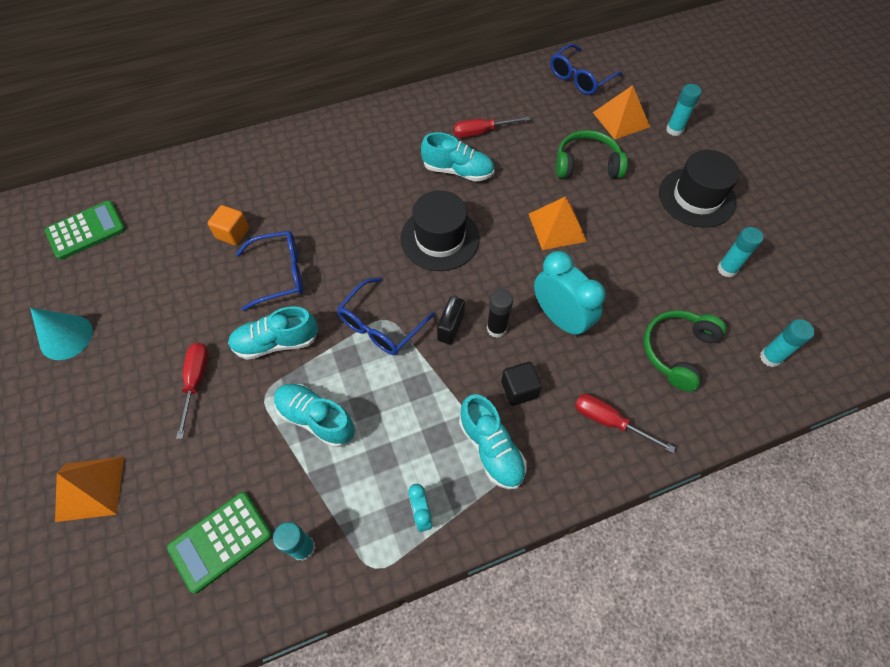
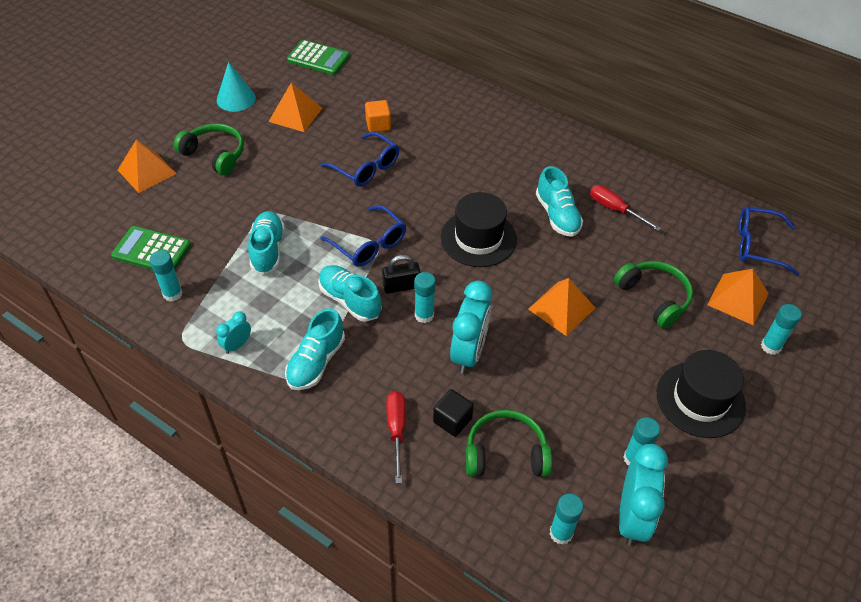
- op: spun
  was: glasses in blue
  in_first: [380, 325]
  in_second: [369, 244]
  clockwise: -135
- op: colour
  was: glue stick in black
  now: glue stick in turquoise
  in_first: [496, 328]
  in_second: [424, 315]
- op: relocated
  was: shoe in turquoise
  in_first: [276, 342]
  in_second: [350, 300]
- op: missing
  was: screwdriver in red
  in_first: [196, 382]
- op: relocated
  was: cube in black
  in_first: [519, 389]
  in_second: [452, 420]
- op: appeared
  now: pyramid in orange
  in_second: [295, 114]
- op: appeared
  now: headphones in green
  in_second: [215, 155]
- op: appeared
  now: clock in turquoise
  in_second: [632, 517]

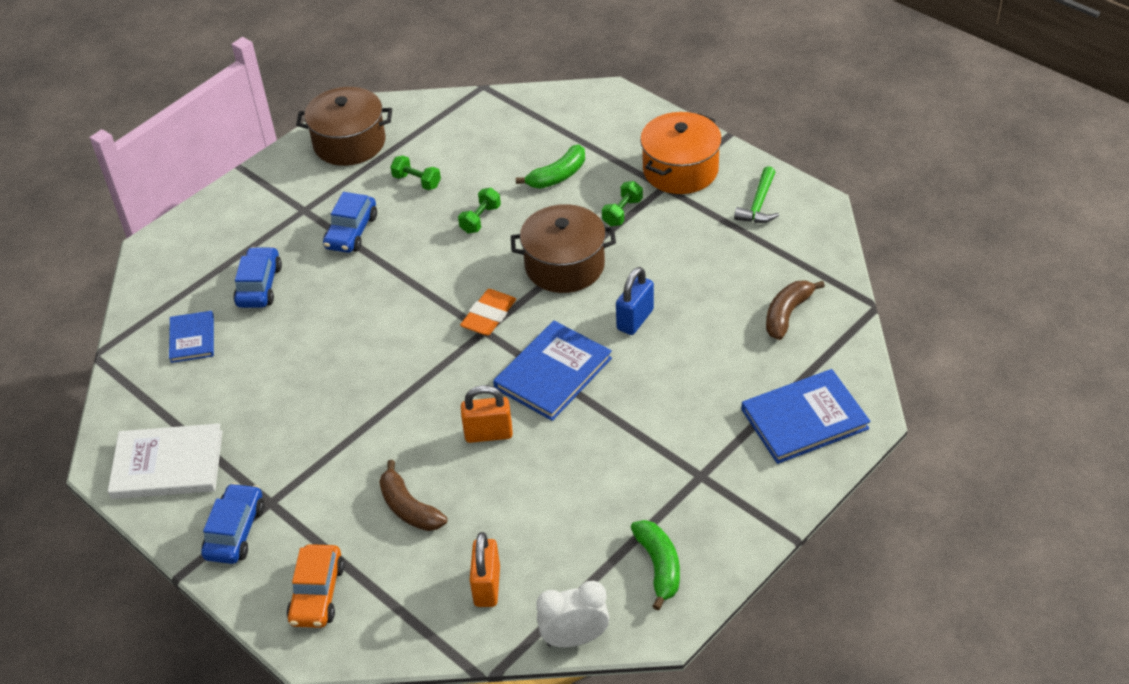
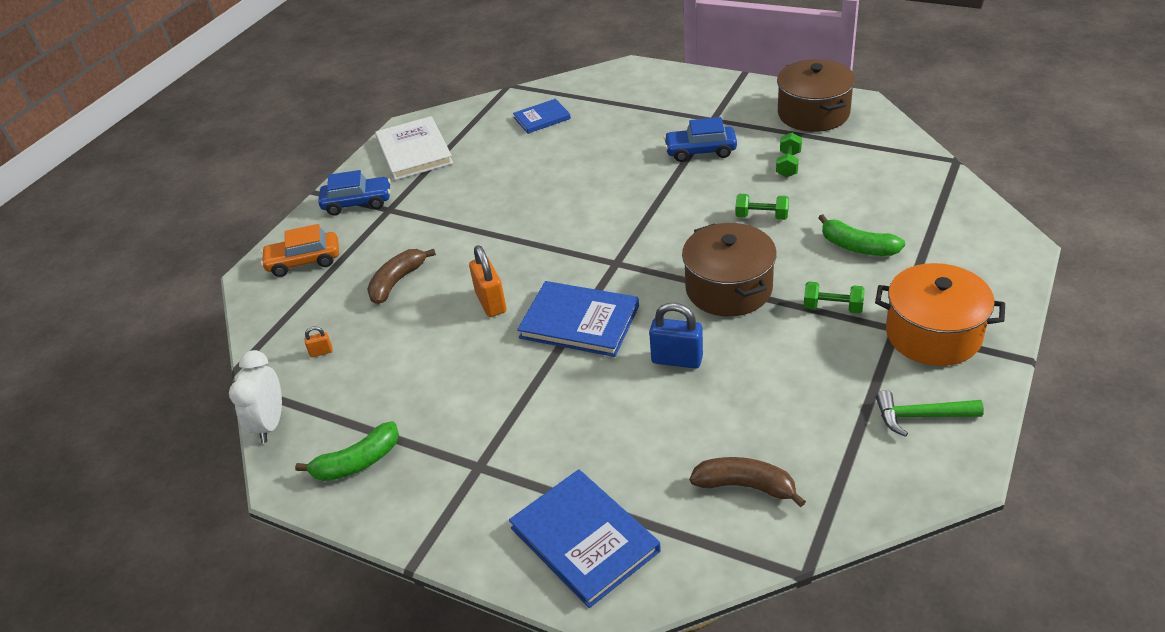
- op: missing
  was: car in blue
  in_first: [259, 286]
- op: missing
  was: eraser in orange
  in_first: [489, 316]
- op: size
  was: padlock in orange
  in_first: [487, 586]
  in_second: [321, 352]
  ratio: 0.49
- op: spun
  was: clock in white
  in_first: [574, 638]
  in_second: [270, 424]
  clockwise: -150

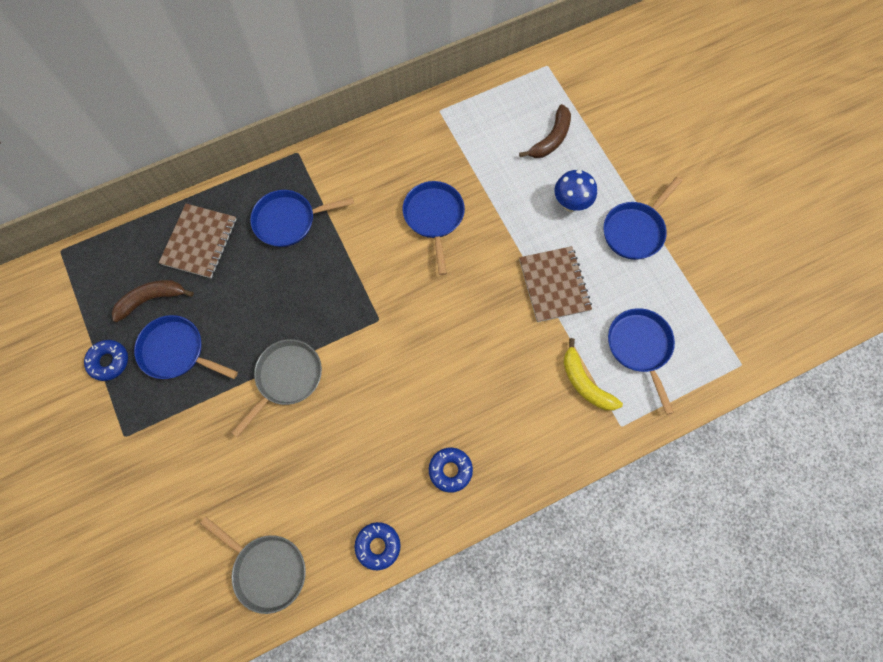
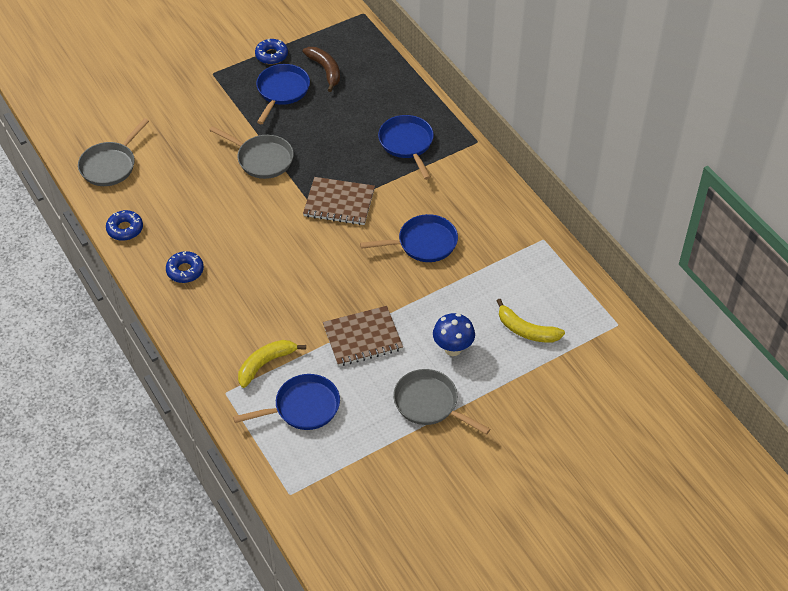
- op: colour
  was: banana in brown
  now: banana in yellow
  in_first: [551, 139]
  in_second: [526, 330]
- op: colour
  was: pan in blue
  now: pan in grey
  in_first: [635, 230]
  in_second: [429, 403]
- op: relocated
  was: notebook in brown
  in_first: [199, 242]
  in_second: [339, 203]

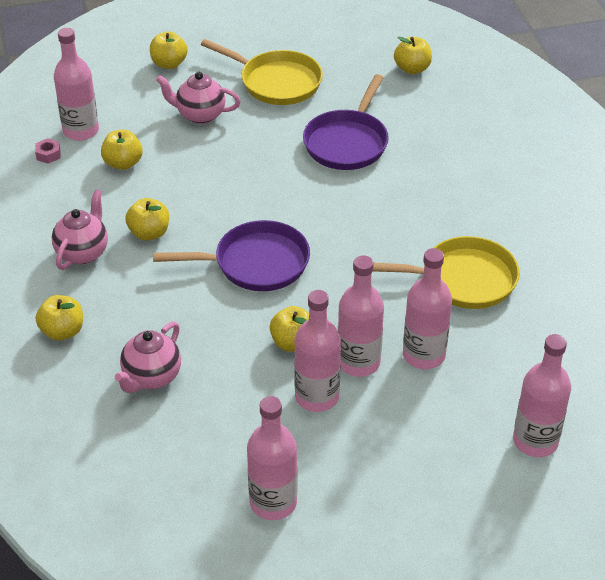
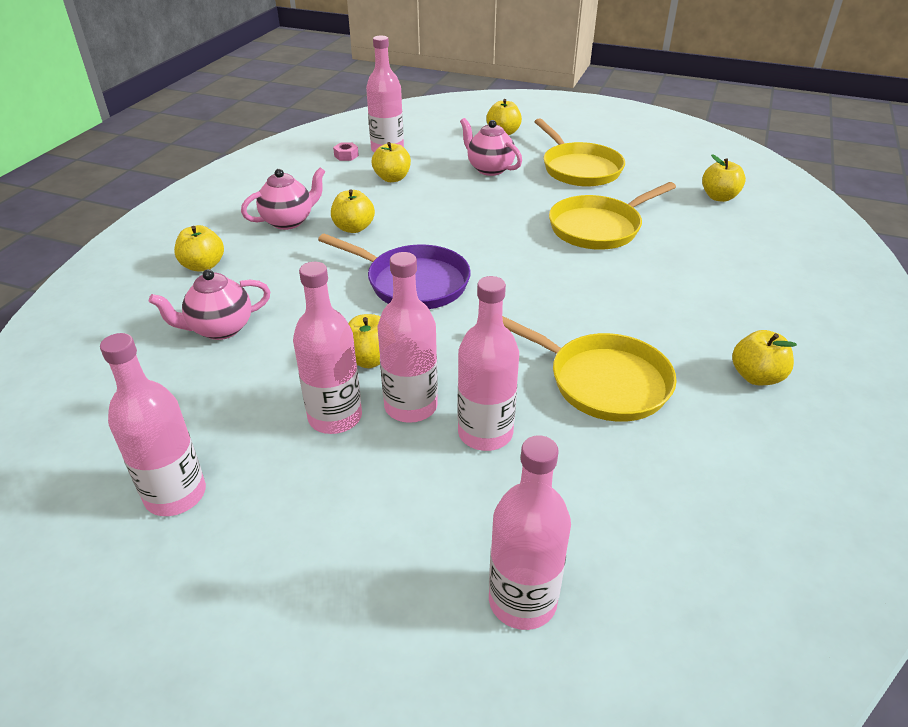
- op: colour
  was: pan in purple
  now: pan in yellow
  in_first: [347, 142]
  in_second: [599, 227]
- op: appeared
  now: apple in yellow
  in_second: [756, 376]

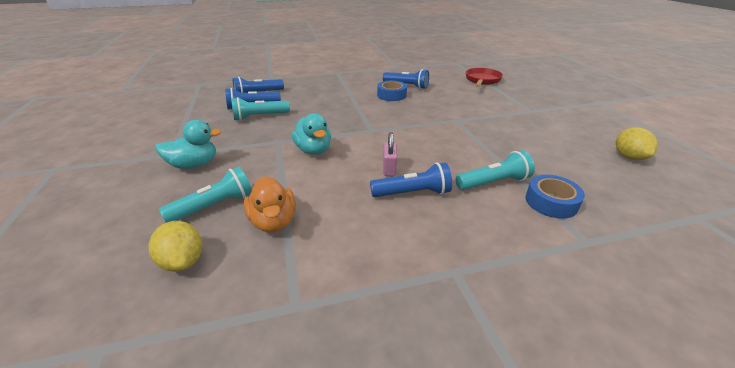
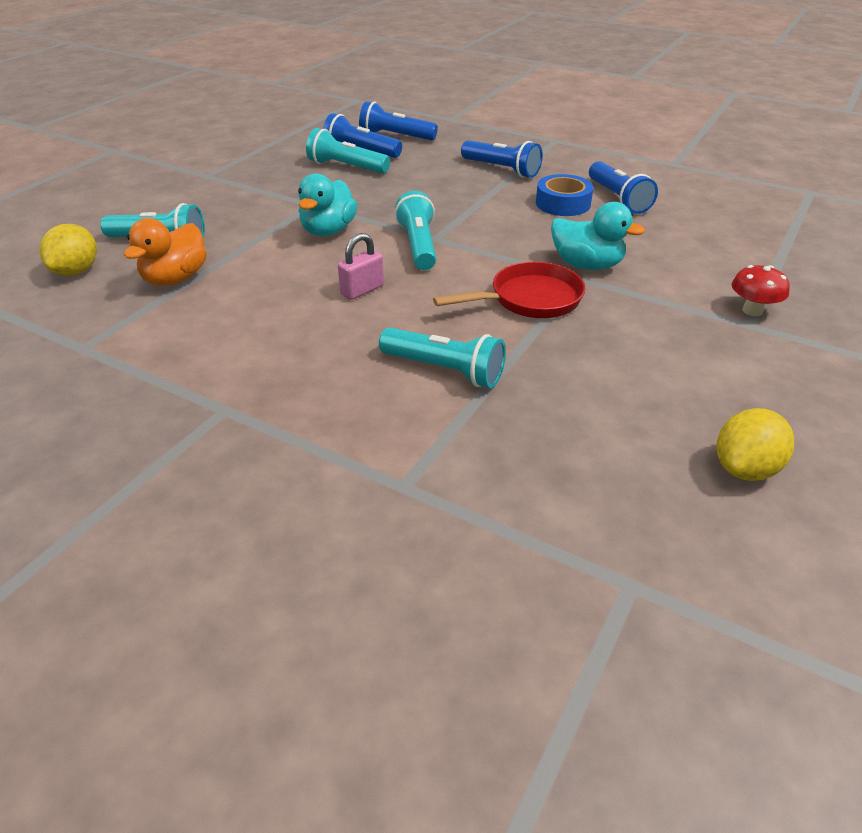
- op: relocated
  was: pan in red
  in_first: [482, 80]
  in_second: [529, 300]
- op: relocated
  was: duck in turquoise
  in_first: [194, 164]
  in_second: [587, 265]
- op: relocated
  was: flashlight in blue
  in_first: [412, 193]
  in_second: [501, 169]
- op: missing
  was: tape in blue
  in_first: [551, 202]
- op: appeared
  now: flashlight in turquoise
  in_second: [418, 246]
- op: appeared
  now: mushroom in red
  in_second: [752, 310]

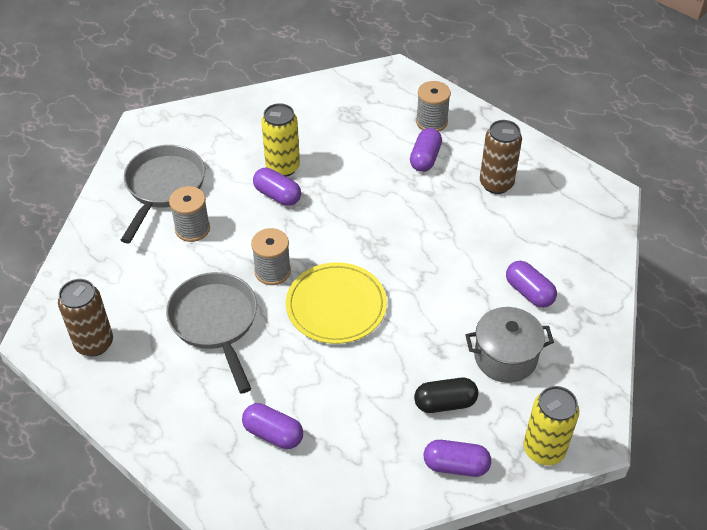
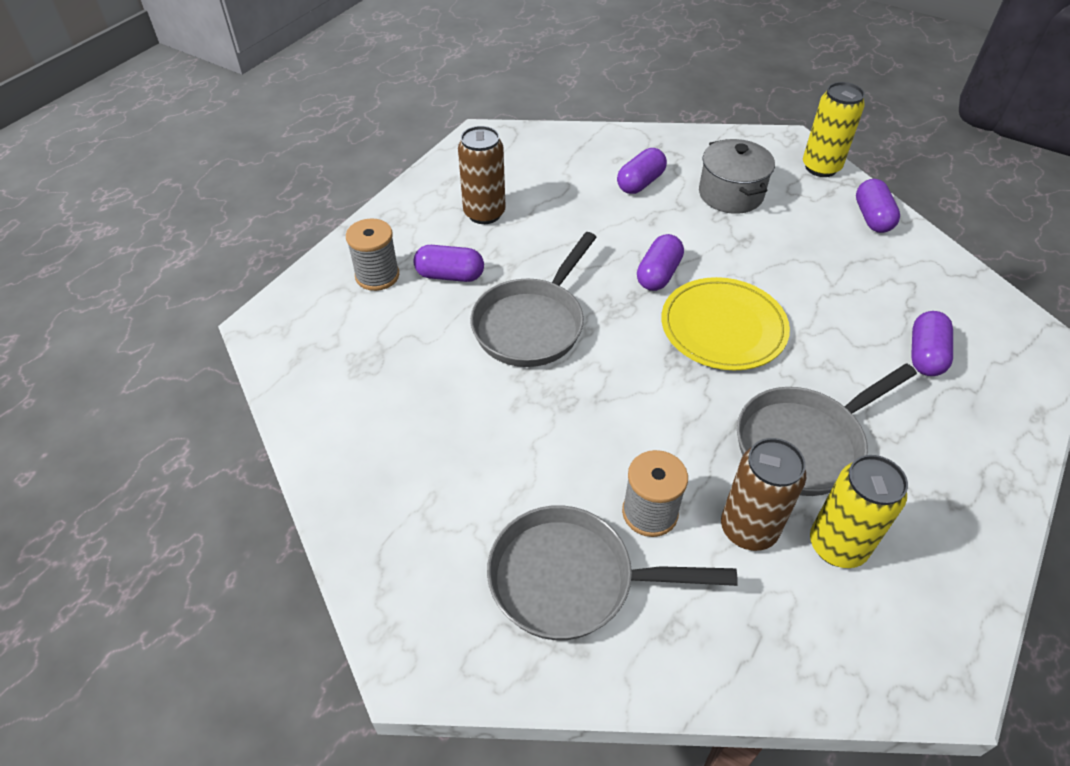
- op: relocated
  was: can in yellow
  in_first: [283, 167]
  in_second: [837, 546]
- op: relocated
  was: capsule in purple
  in_first: [277, 195]
  in_second: [658, 274]
- op: missing
  was: spool in grey
  in_first: [272, 271]
- op: relocated
  was: can in brown
  in_first: [94, 343]
  in_second: [748, 529]
- op: missing
  was: capsule in black
  in_first: [445, 403]
- op: appeared
  now: pan in grey
  in_second: [532, 324]

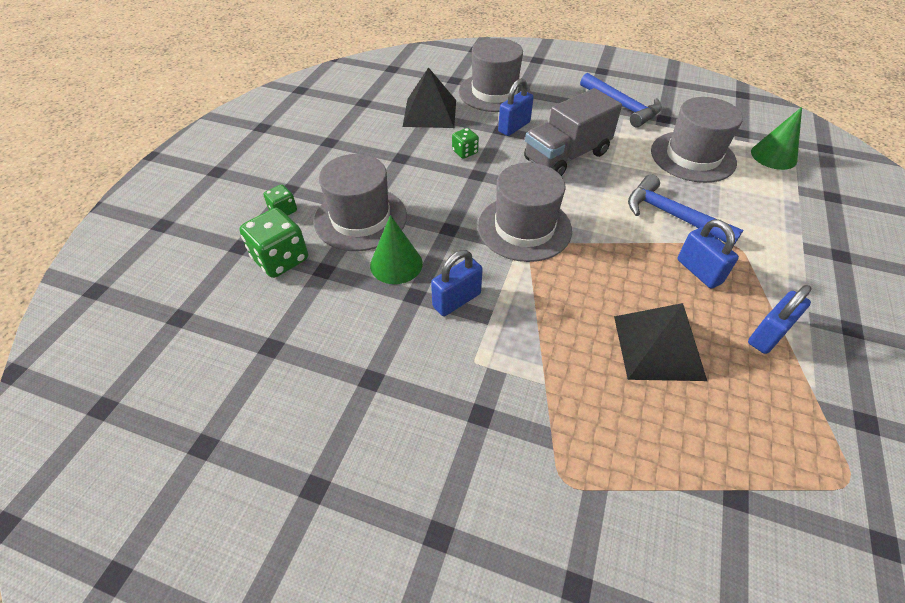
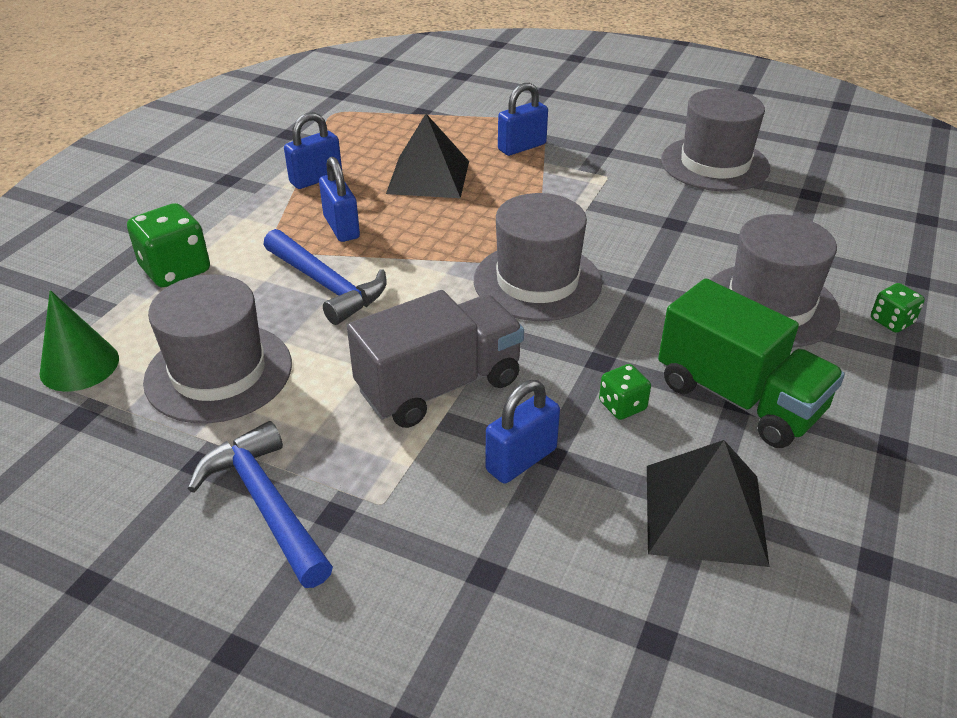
- op: relocated
  was: hat in grey
  in_first: [494, 92]
  in_second: [714, 164]
- op: relocated
  was: dice in green
  in_first: [281, 259]
  in_second: [175, 270]
- op: missing
  was: cone in green
  in_first: [396, 264]
- op: relocated
  was: padlock in blue
  in_first: [456, 300]
  in_second: [522, 147]
- op: appeared
  now: truck in green
  in_second: [739, 398]

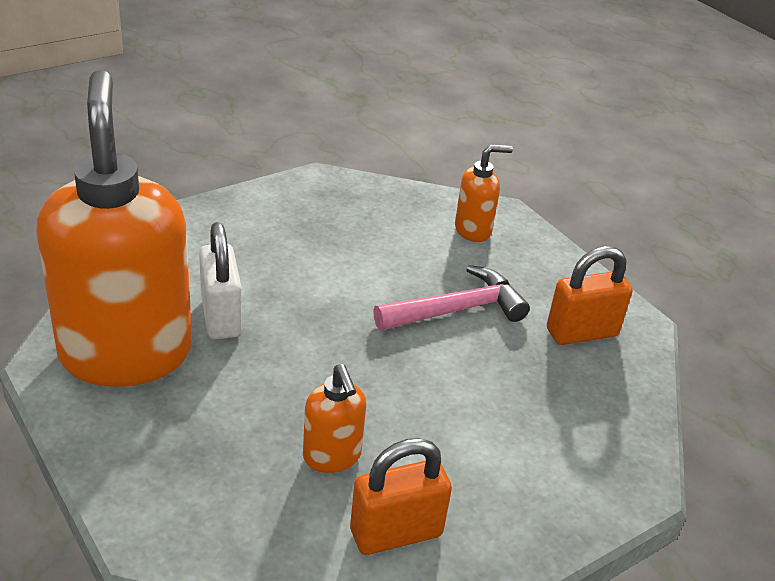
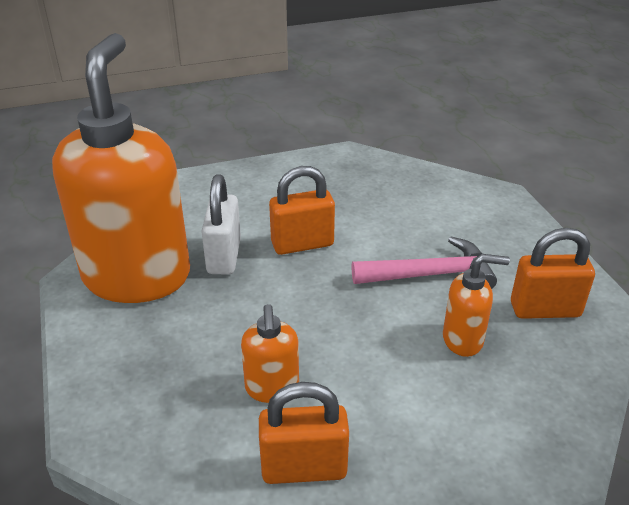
- op: relocated
  was: soap dispenser in orange
  in_first: [473, 230]
  in_second: [463, 340]
- op: appeared
  now: padlock in orange
  in_second: [302, 244]

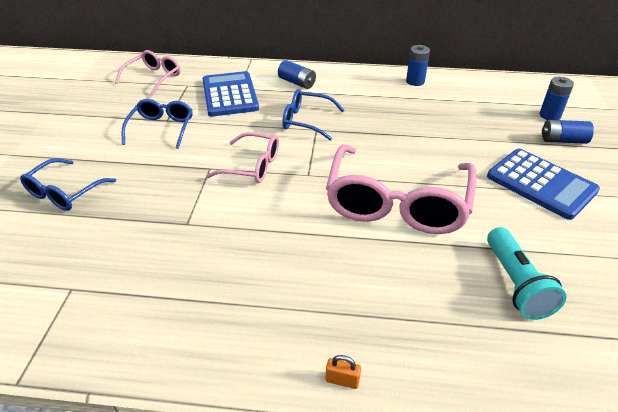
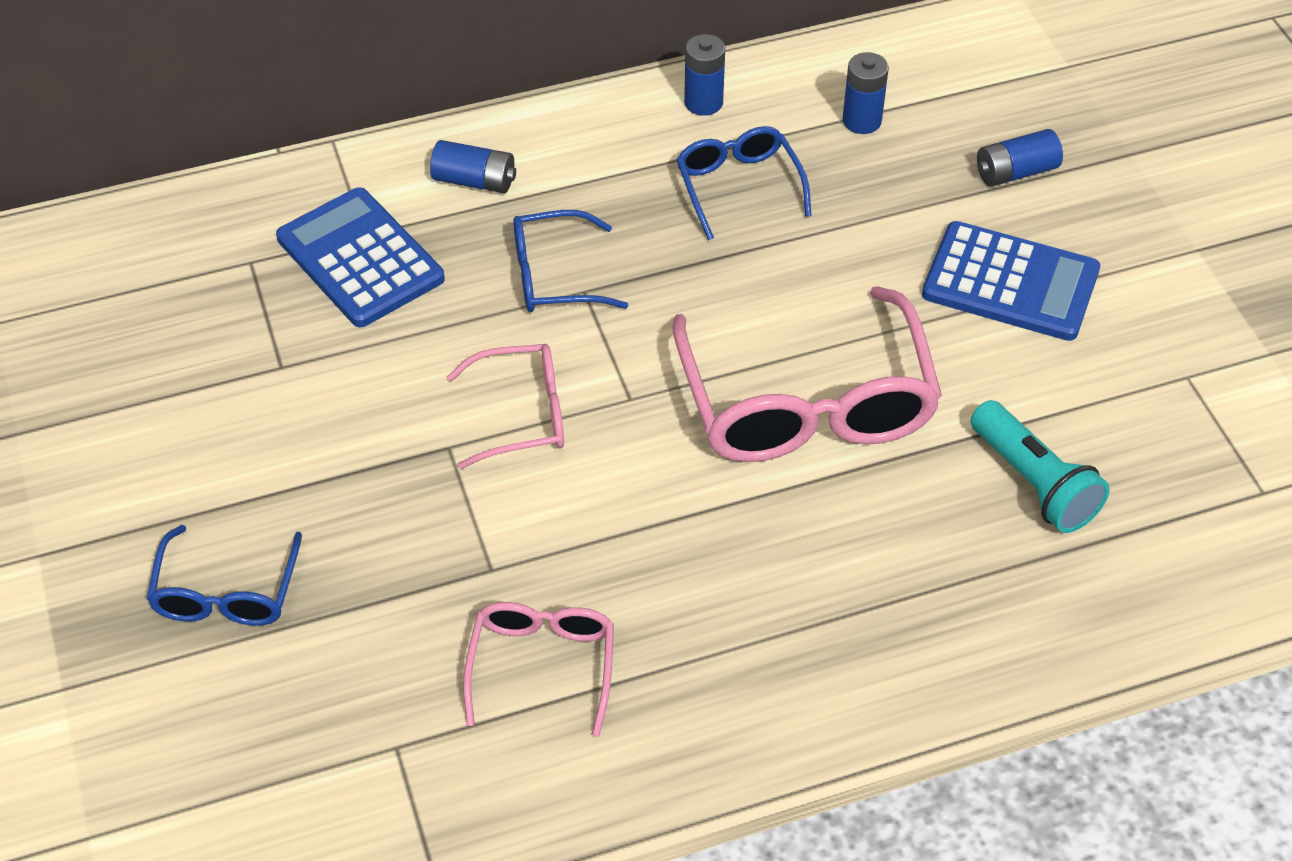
- op: relocated
  was: glasses in pink
  in_first: [153, 78]
  in_second: [542, 667]
- op: relocated
  was: battery in blue
  in_first: [549, 116]
  in_second: [862, 121]
- op: relocated
  was: glasses in blue
  in_first: [161, 129]
  in_second: [739, 187]
- op: missing
  was: padlock in orange
  in_first: [342, 380]

